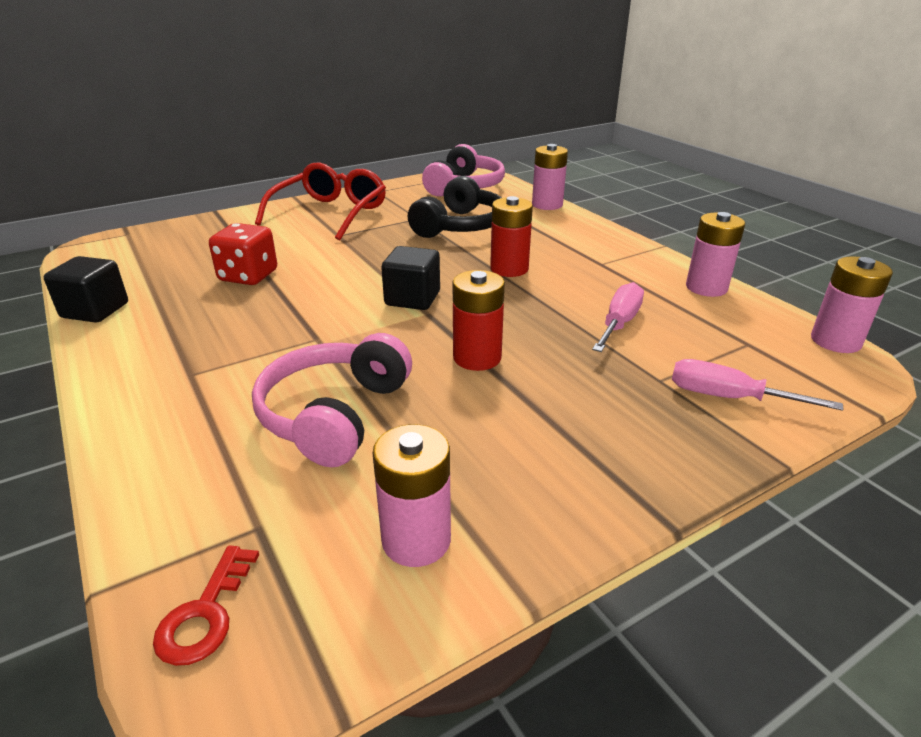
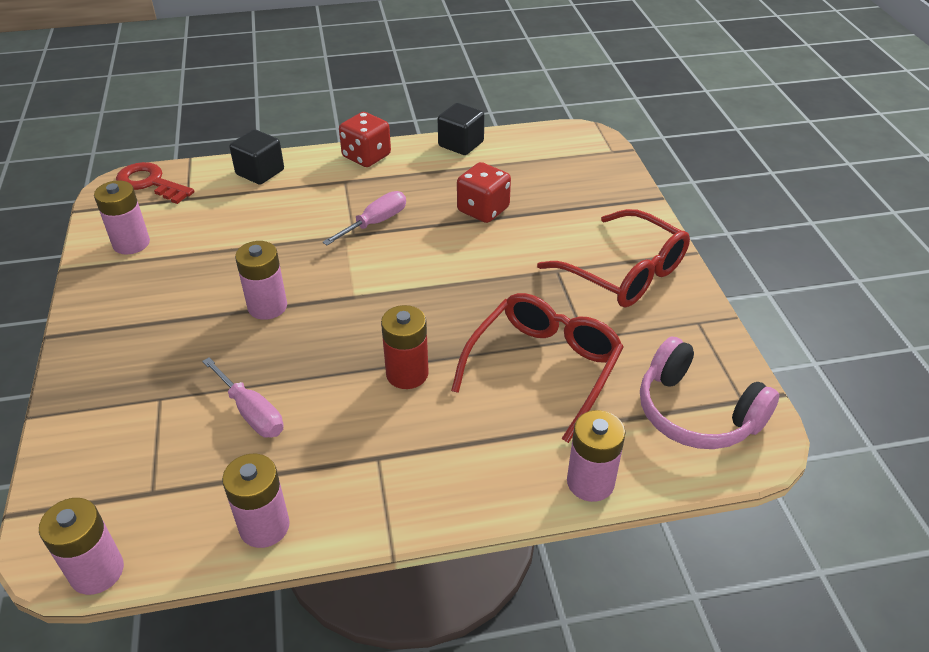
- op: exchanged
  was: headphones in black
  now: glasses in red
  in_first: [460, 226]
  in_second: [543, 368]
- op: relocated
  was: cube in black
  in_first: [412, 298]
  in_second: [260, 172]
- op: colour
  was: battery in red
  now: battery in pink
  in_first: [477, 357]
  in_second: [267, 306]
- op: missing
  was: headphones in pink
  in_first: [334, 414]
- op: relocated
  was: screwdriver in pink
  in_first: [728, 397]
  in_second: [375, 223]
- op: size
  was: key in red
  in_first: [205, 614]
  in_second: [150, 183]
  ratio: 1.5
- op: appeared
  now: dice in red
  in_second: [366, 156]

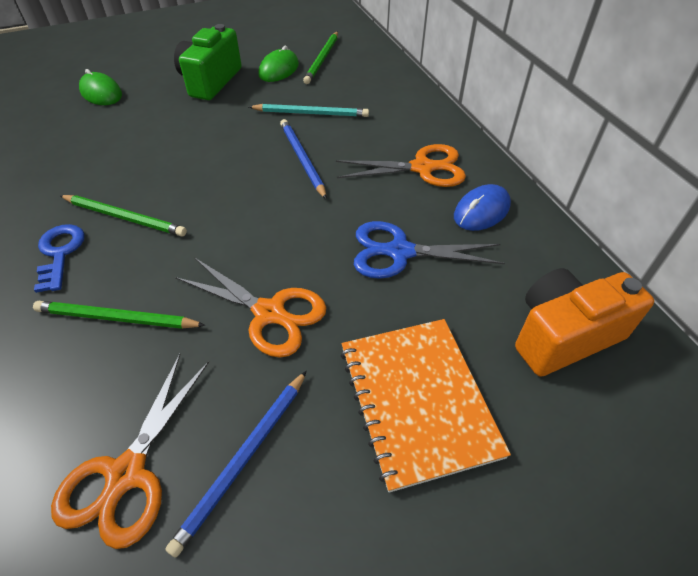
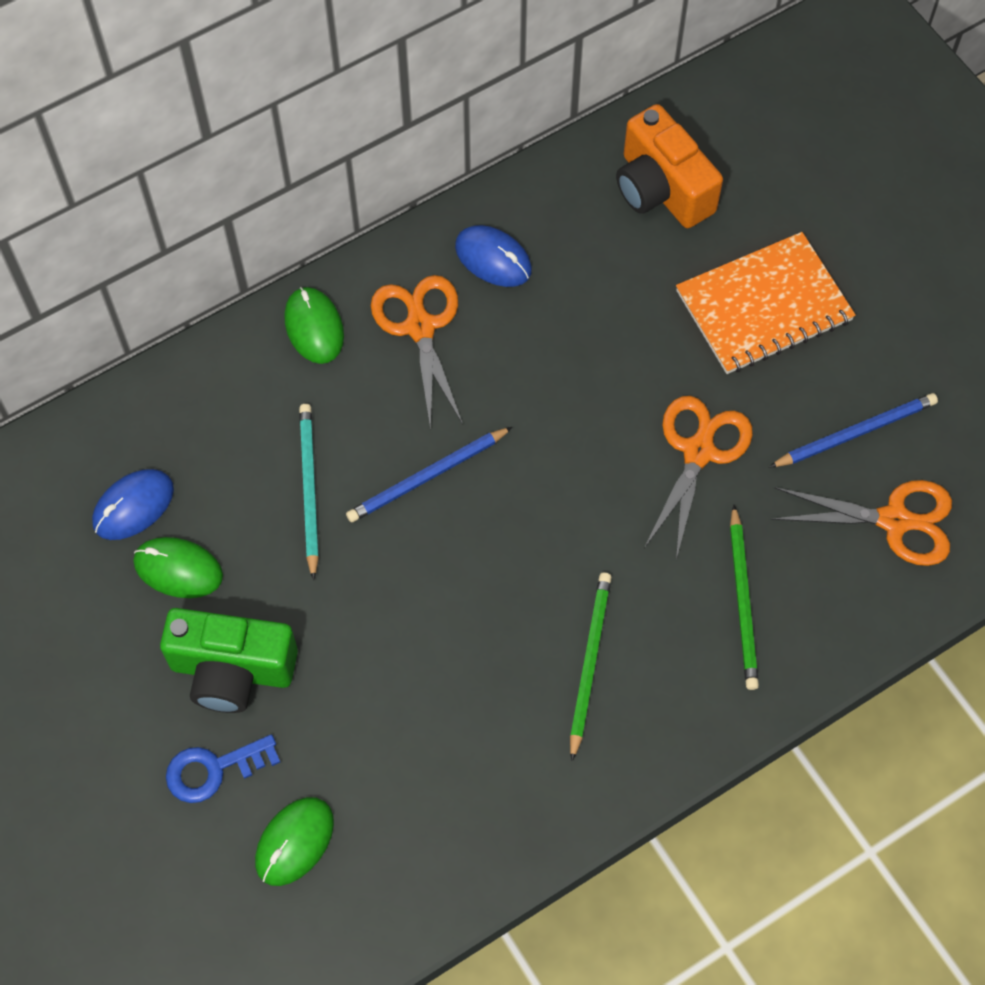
- op: exchanged
  was: pencil in green
  now: mouse in blue
  in_first: [322, 59]
  in_second: [133, 506]
- op: missing
  was: scissors in blue
  in_first: [400, 252]
- op: relocated
  was: key in blue
  in_first: [60, 253]
  in_second: [213, 769]
- op: spun
  was: pencil in blue
  in_first: [244, 459]
  in_second: [855, 432]
  clockwise: -45
- op: appeared
  now: mouse in green
  in_second: [314, 327]

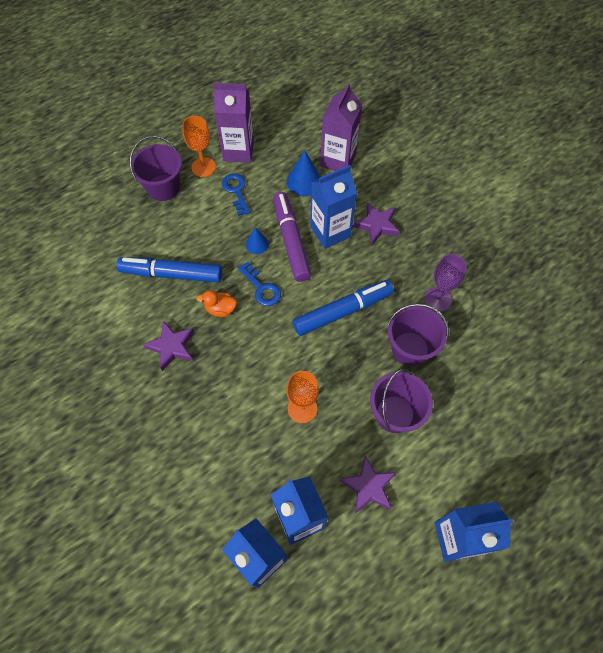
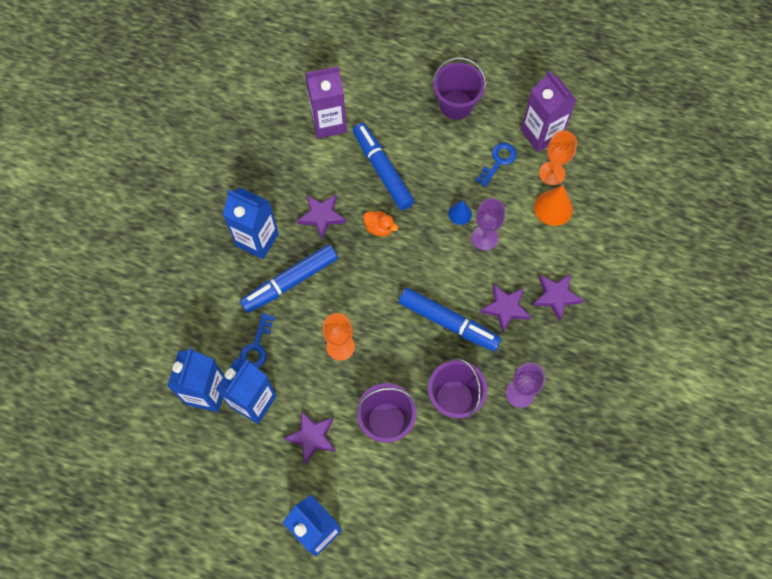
- op: relocated
  was: carton in purple
  in_first: [338, 160]
  in_second: [329, 123]
- op: relocated
  was: goblet in orange
  in_first: [203, 167]
  in_second: [552, 173]
- op: colour
  was: cone in blue
  now: cone in orange
  in_first: [304, 181]
  in_second: [553, 208]
- op: relocated
  was: carton in blue
  in_first: [330, 232]
  in_second: [257, 240]
- op: exchanged
  was: marker in purple
  now: goblet in purple
  in_first: [291, 240]
  in_second: [484, 238]
- op: relocated
  was: key in blue
  in_first: [261, 288]
  in_second: [257, 346]
- op: spun
  was: duck in orange
  in_first: [220, 309]
  in_second: [379, 228]
  clockwise: 150
- op: appeared
  now: marker in blue
  in_second: [290, 282]
- op: appeared
  now: star in purple
  in_second: [505, 308]

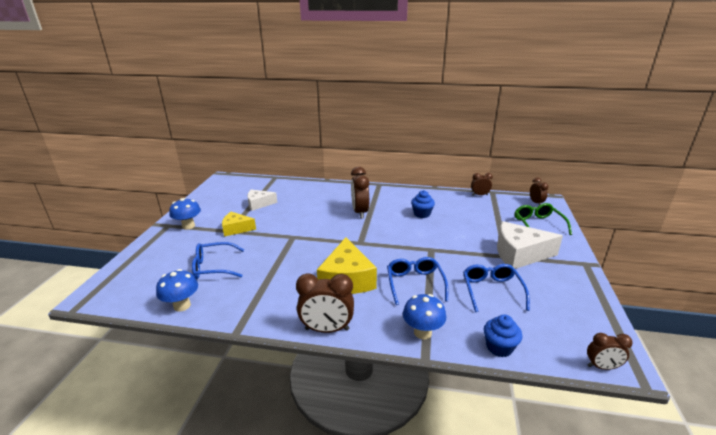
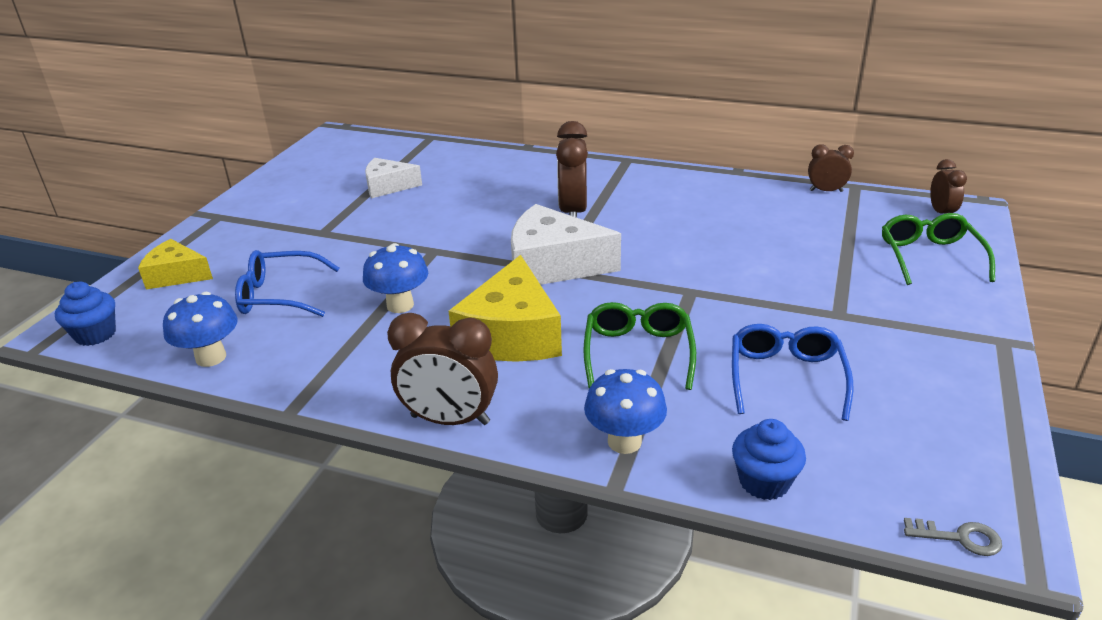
- op: relocated
  was: cupcake in blue
  in_first: [422, 214]
  in_second: [95, 334]
- op: relocated
  was: mushroom in blue
  in_first: [188, 226]
  in_second: [400, 305]
- op: relocated
  was: cheese in yellow
  in_first: [236, 229]
  in_second: [176, 275]
- op: relocated
  was: cheese in white
  in_first: [519, 254]
  in_second: [553, 265]
- op: colour
  was: glasses in blue
  now: glasses in green
  in_first: [415, 283]
  in_second: [638, 352]
- op: exchanged
  was: clock in brown
  now: key in grey
  in_first: [602, 367]
  in_second: [959, 538]

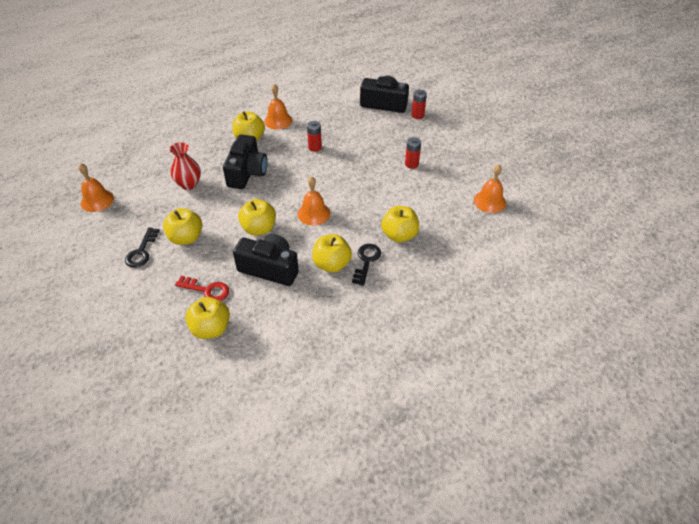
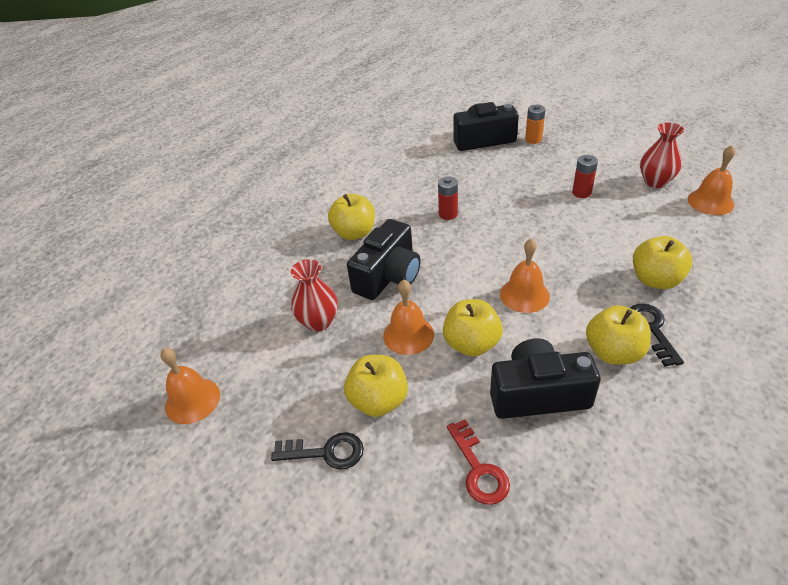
- op: relocated
  was: bell in orange
  in_first: [278, 120]
  in_second: [408, 335]
- op: colour
  was: battery in red
  now: battery in orange
  in_first: [417, 115]
  in_second: [533, 139]
- op: spun
  was: camera in black
  in_first: [247, 172]
  in_second: [388, 276]
  clockwise: 45
- op: spun
  was: key in black
  in_first: [141, 252]
  in_second: [326, 452]
  clockwise: -75
- op: spun
  was: key in red
  in_first: [207, 290]
  in_second: [478, 469]
  clockwise: 75
- op: missing
  was: apple in yellow
  in_first: [211, 328]
- op: appeared
  now: vase in red
  in_second: [655, 182]

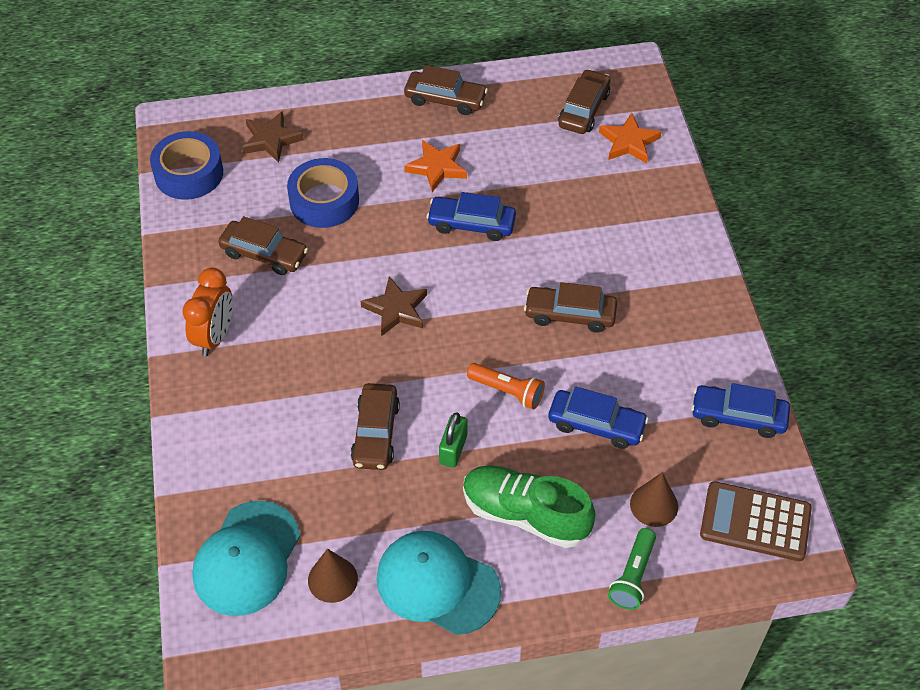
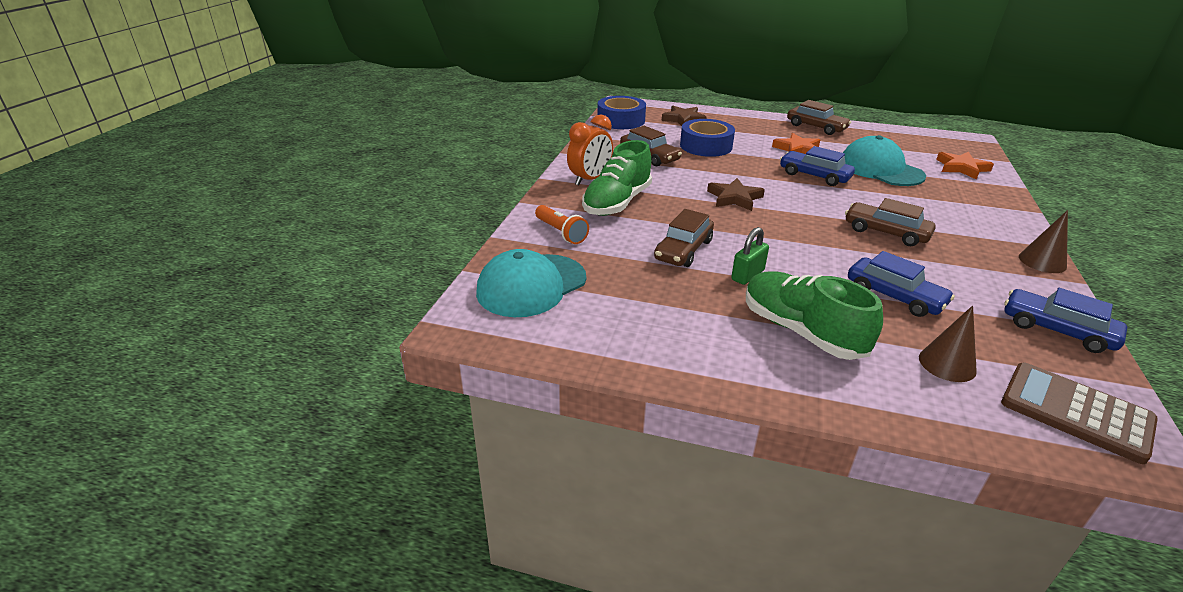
- op: missing
  was: car in brown
  in_first: [584, 109]
- op: relocated
  was: flashlight in orange
  in_first: [507, 391]
  in_second: [561, 233]
- op: missing
  was: flashlight in green
  in_first: [632, 576]
- op: relocated
  was: cap in turquoise
  in_first: [437, 584]
  in_second: [880, 169]
- op: relocated
  was: cone in brown
  in_first: [332, 579]
  in_second: [1042, 261]
- op: appeared
  now: shoe in green
  in_second: [617, 203]

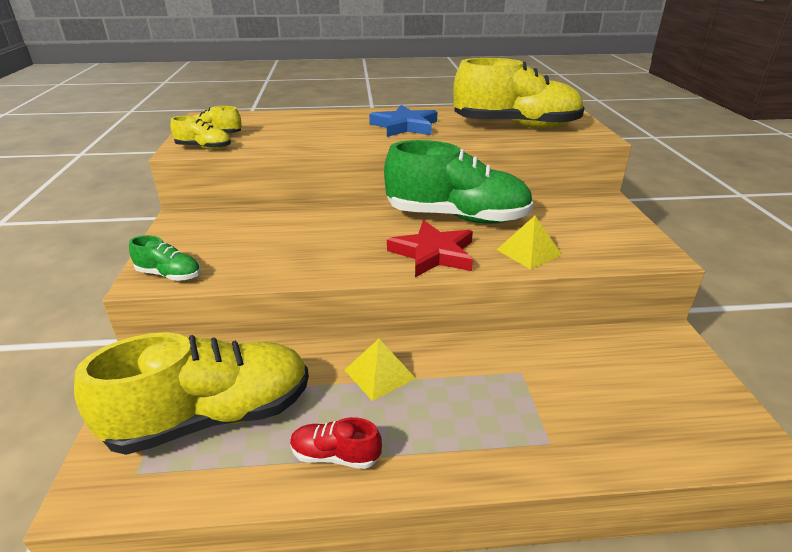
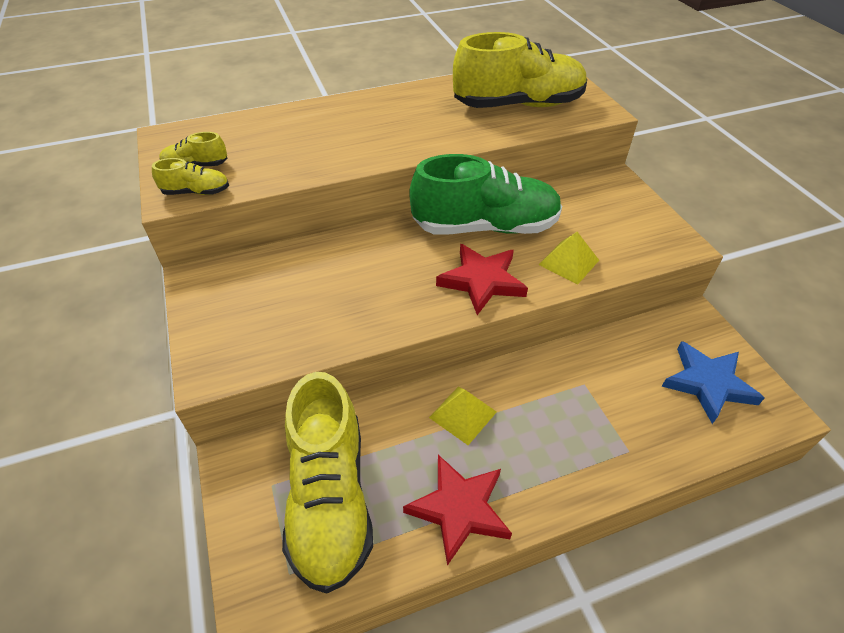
- op: relocated
  was: star in blue
  in_first: [404, 126]
  in_second: [708, 383]
- op: missing
  was: shoe in green
  in_first: [169, 275]
- op: spun
  was: shoe in yellow
  in_first: [212, 417]
  in_second: [330, 498]
  clockwise: 120
- op: exchanged
  was: shoe in red
  now: star in red
  in_first: [335, 455]
  in_second: [459, 509]

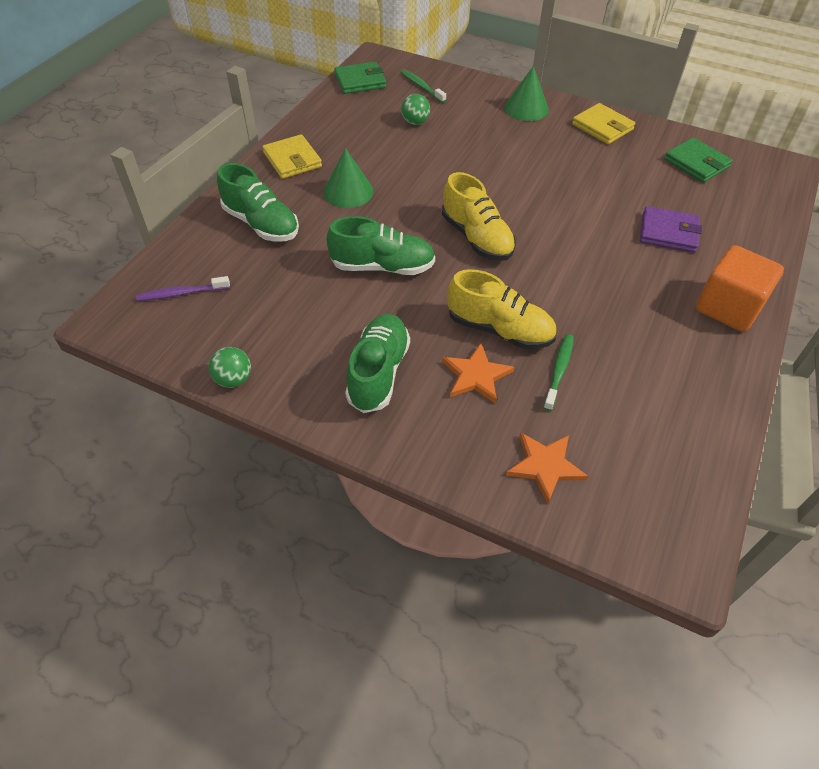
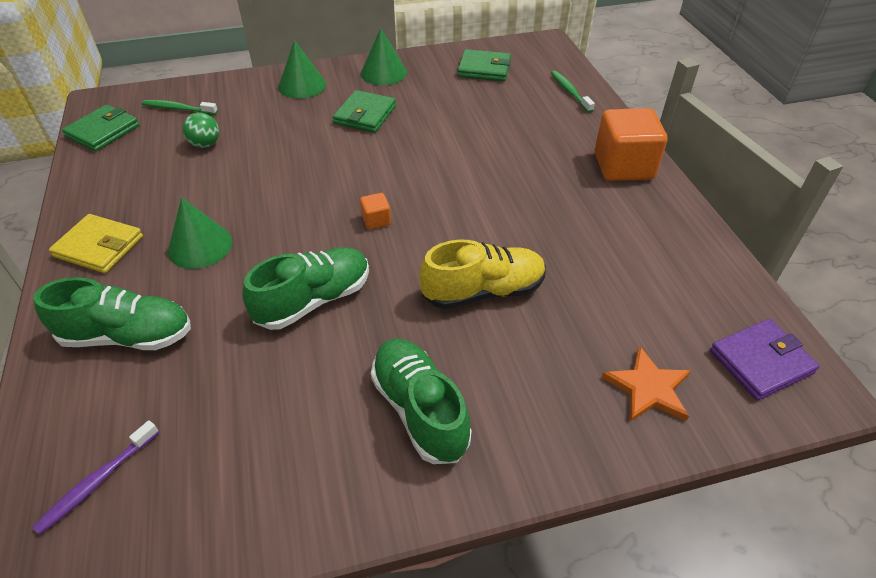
- op: exchanged
  was: wallet in yellow
  now: cone in green
  in_first: [602, 127]
  in_second: [383, 73]
- op: exchanged
  was: shoe in yellow
  now: cube in orange
  in_first: [476, 238]
  in_second: [376, 220]
- op: relocated
  was: wallet in purple
  in_first: [668, 232]
  in_second: [761, 362]
- op: relocated
  was: toothbrush in green
  in_first: [559, 371]
  in_second: [570, 92]
- op: missing
  was: star in orange
  in_first: [476, 375]
- op: missing
  was: ball in green
  in_first: [233, 379]
- op: appeared
  now: wallet in green
  in_second: [365, 115]

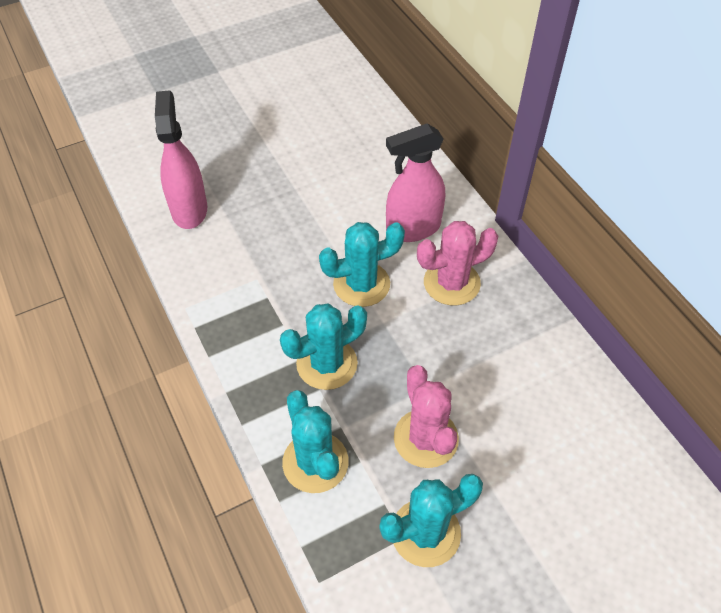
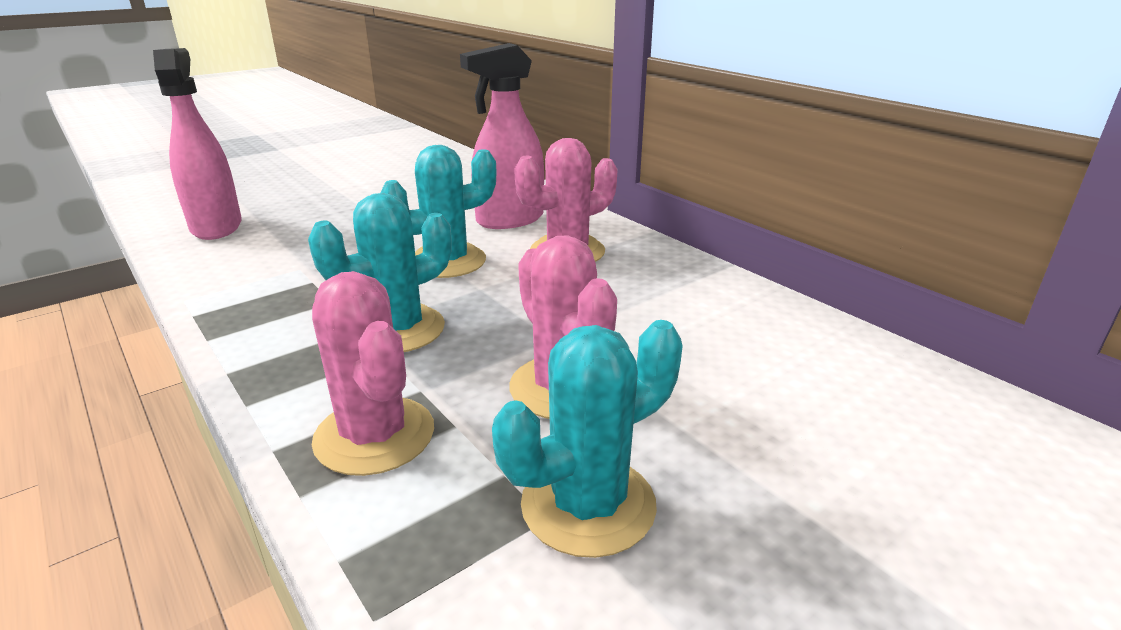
- op: colour
  was: cactus in turquoise
  now: cactus in pink
  in_first: [315, 462]
  in_second: [374, 435]

